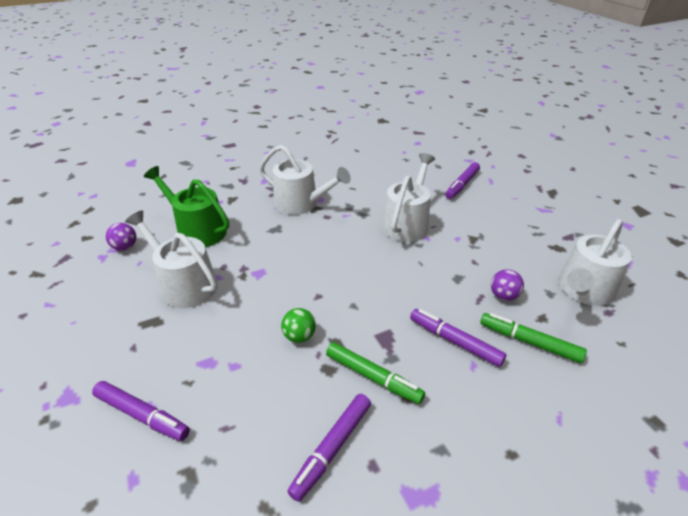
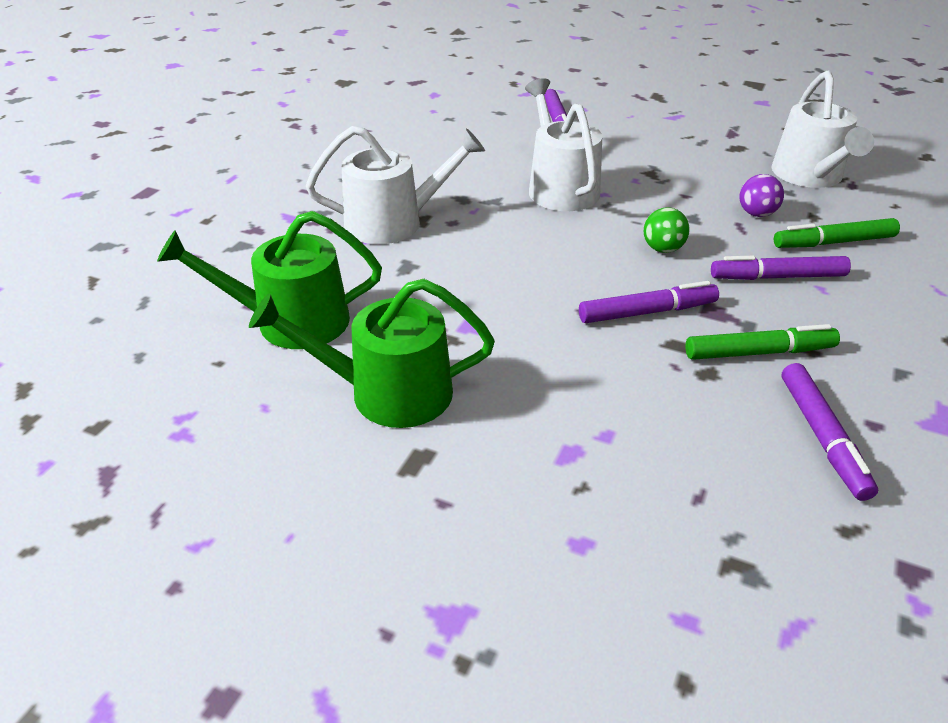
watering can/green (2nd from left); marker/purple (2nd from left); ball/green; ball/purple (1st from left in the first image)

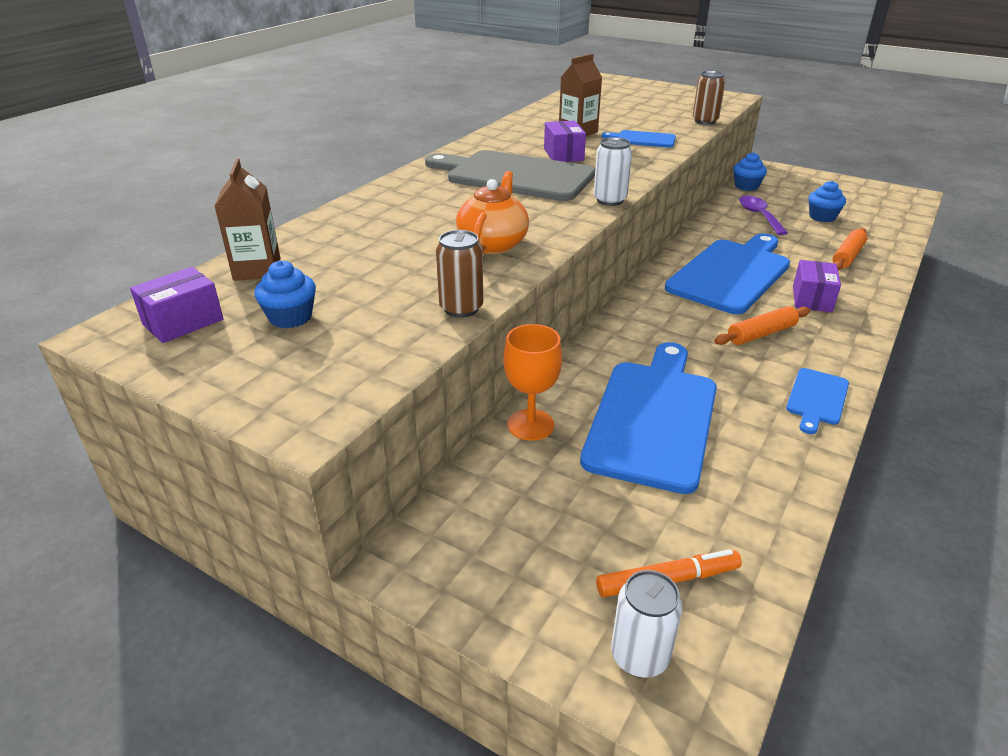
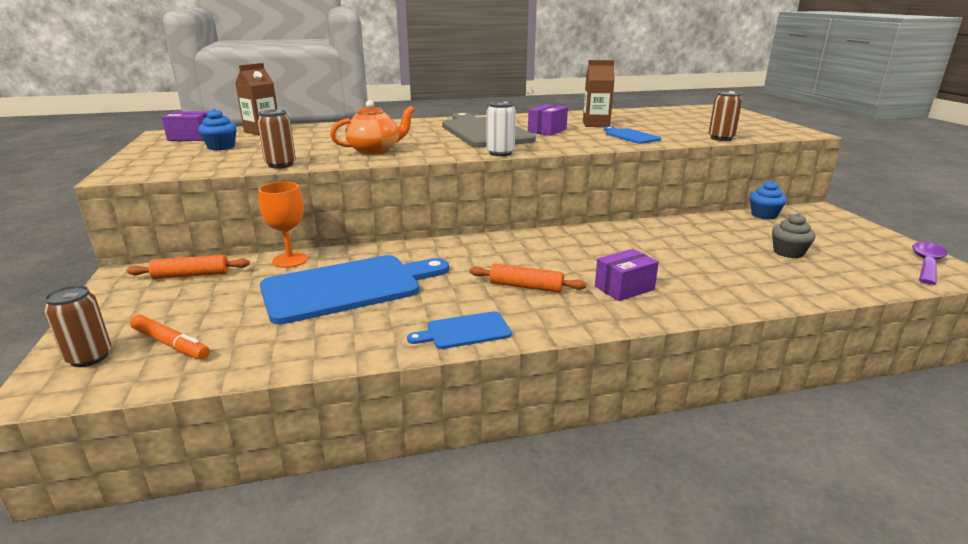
can/brown (1st from left); rolling pin/orange (1st from left); cupcake/grey; spoon/purple; cutting board/blue (3rd from left in the first image)

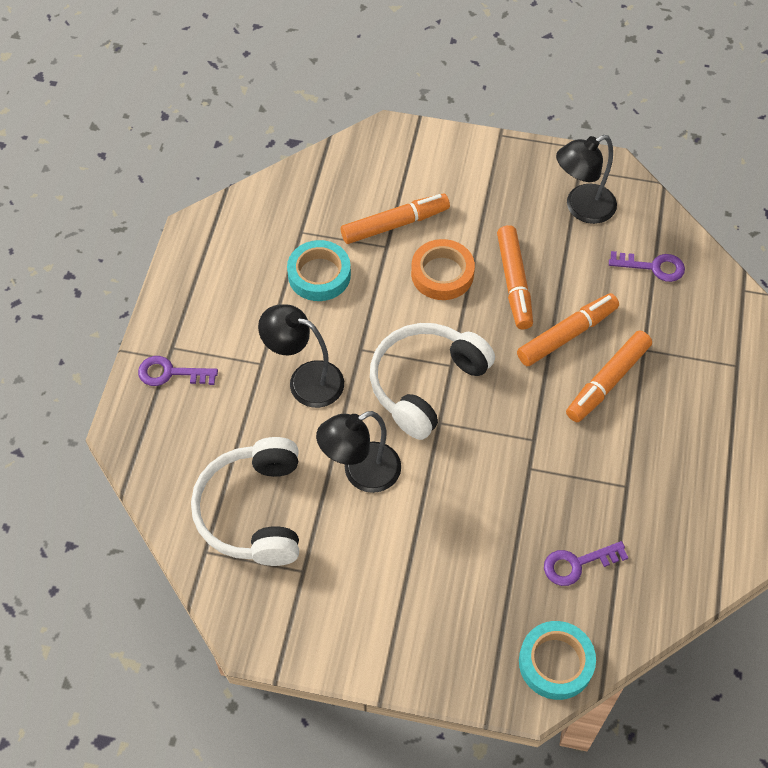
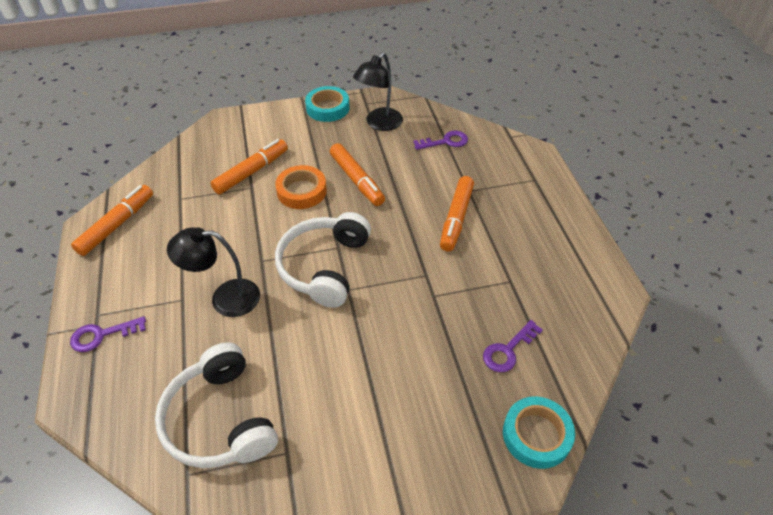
marker/orange (1st from left); tape/turquoise (1st from left); lamp/black (2nd from left in the first image)

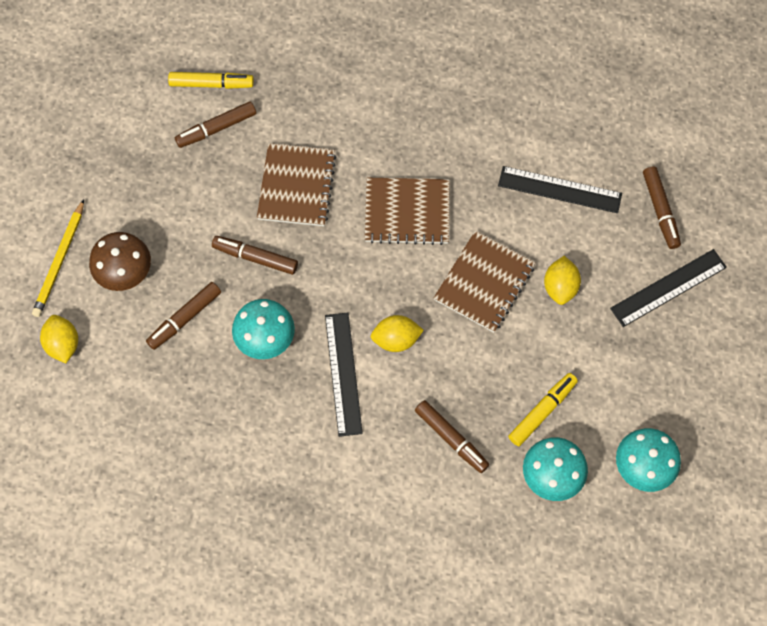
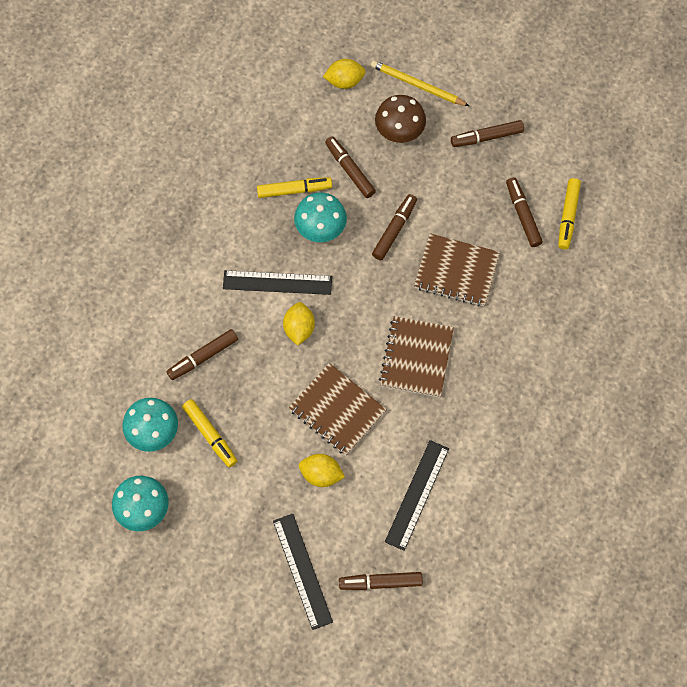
marker/yellow (2nd from left); marker/brown (5th from left)

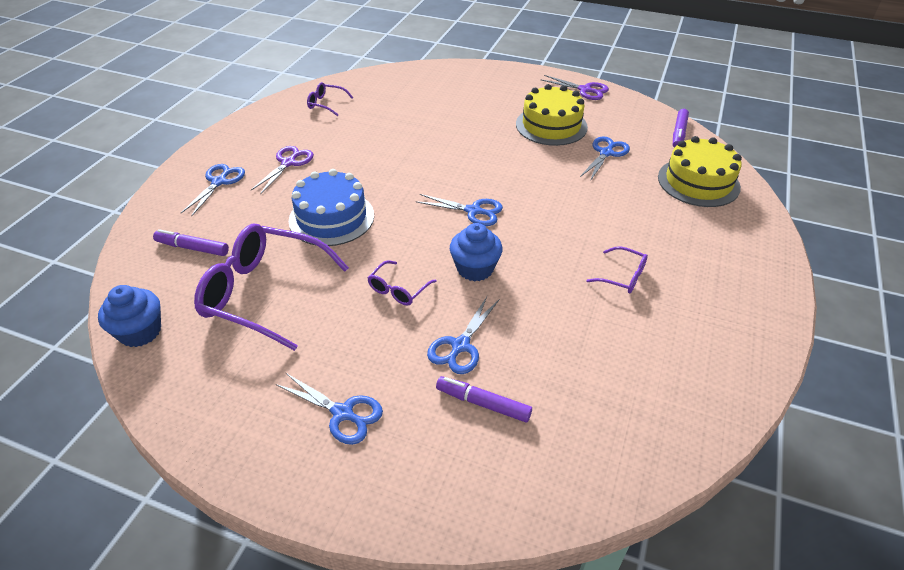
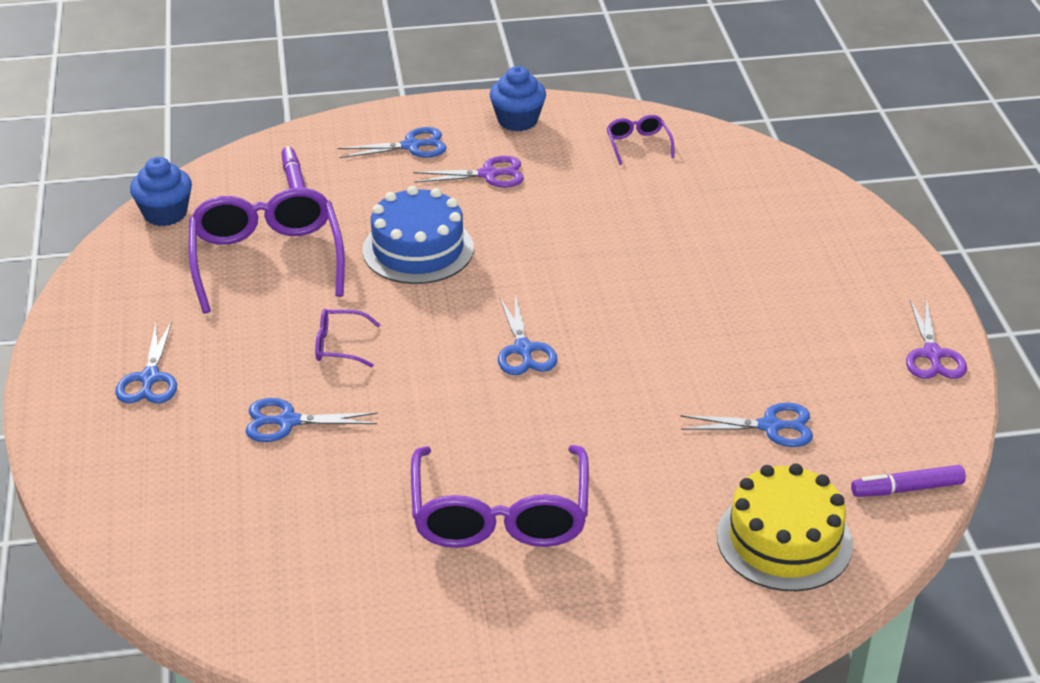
glasses/purple (3rd from left); cupcake/blue (2nd from left); marker/purple (2nd from left in the first image); cake/yellow (1st from left in the first image)

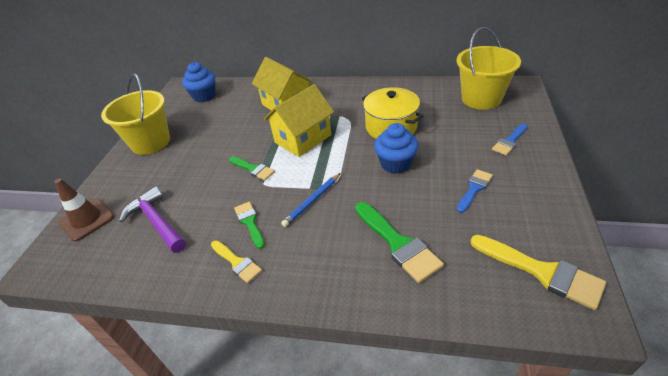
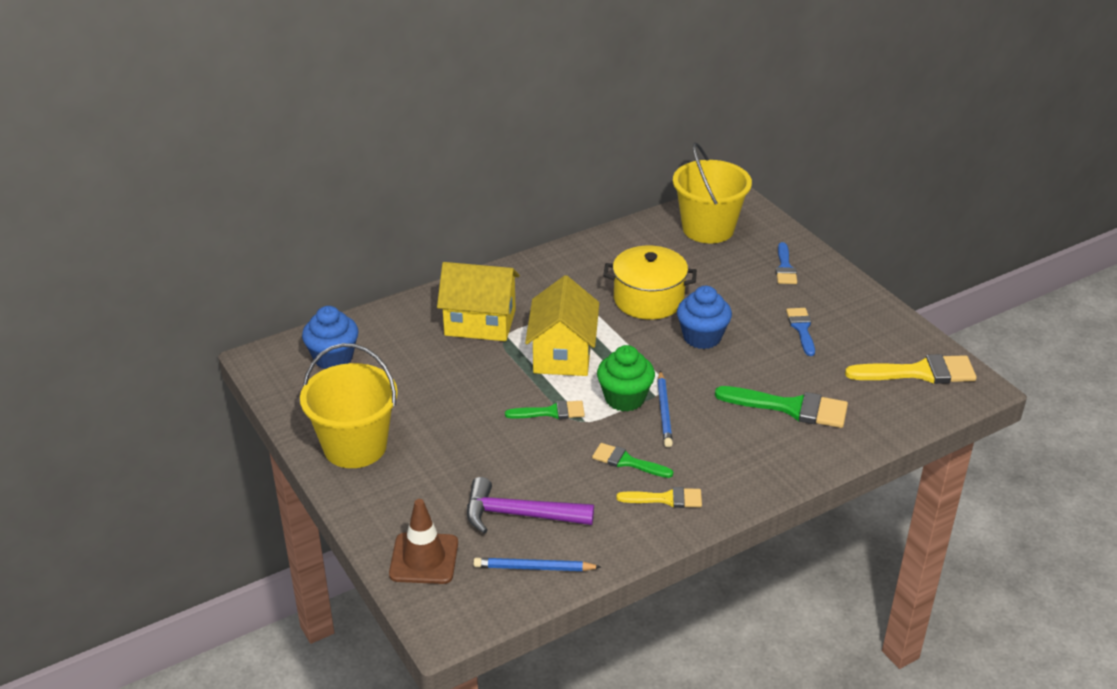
pencil/blue (1st from left); cupcake/green

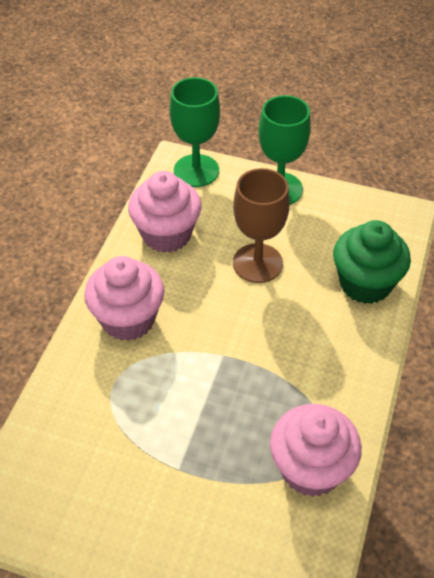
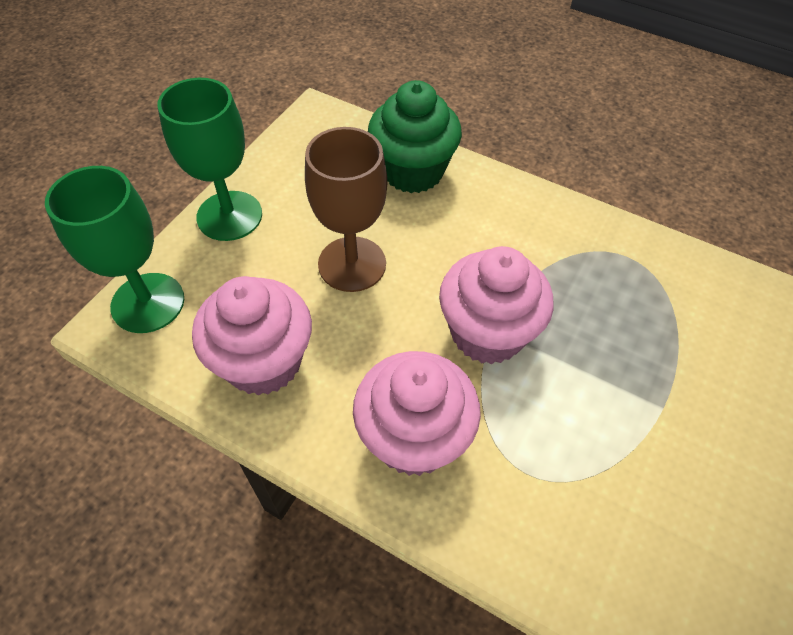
cupcake/pink (3rd from left)

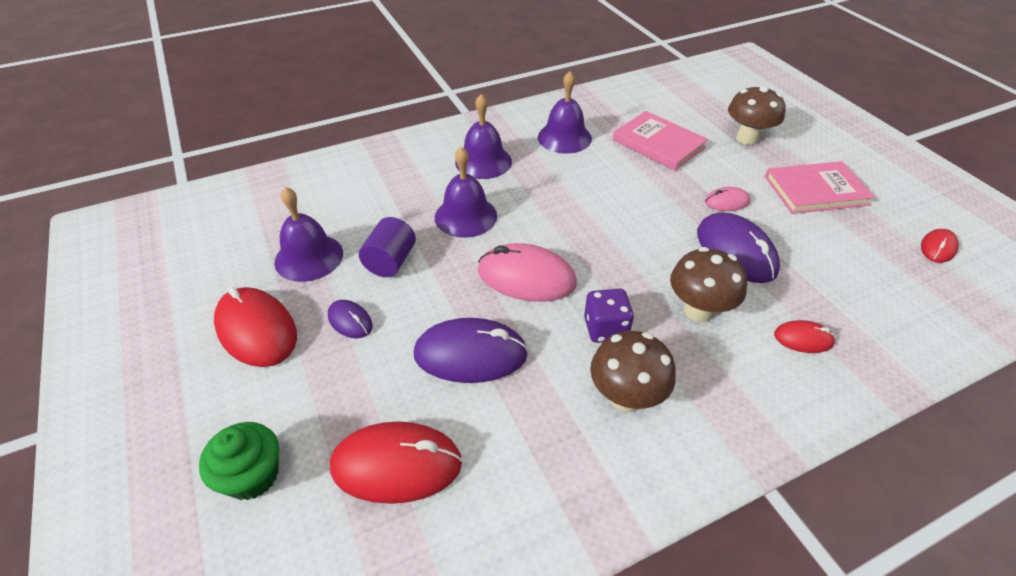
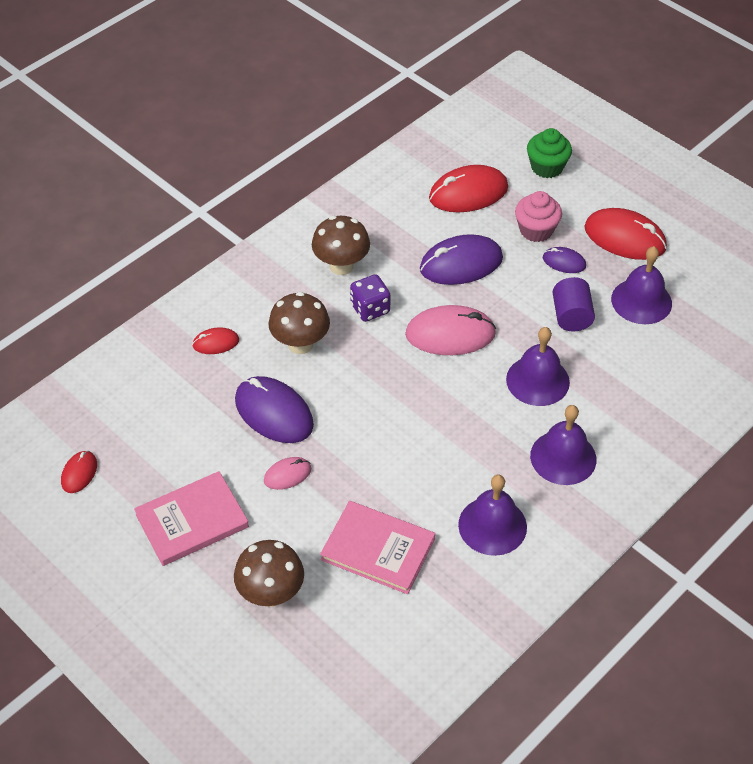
cupcake/pink

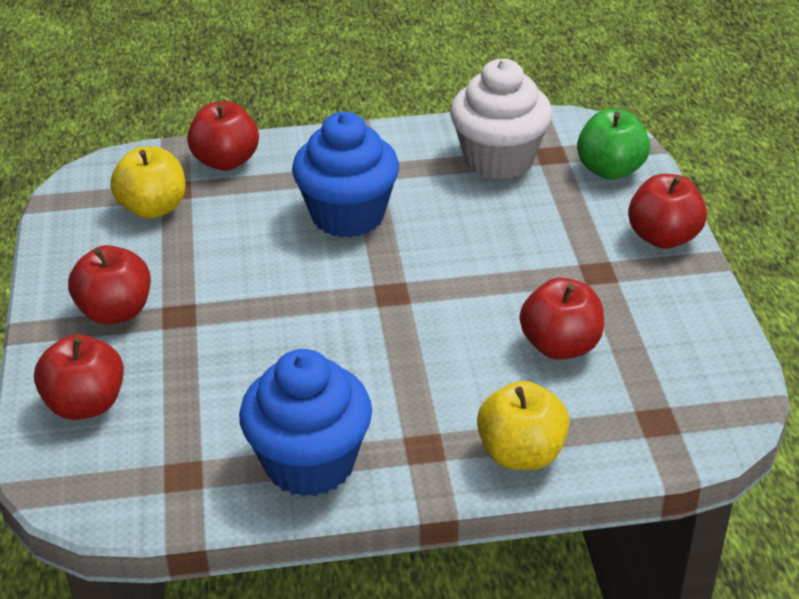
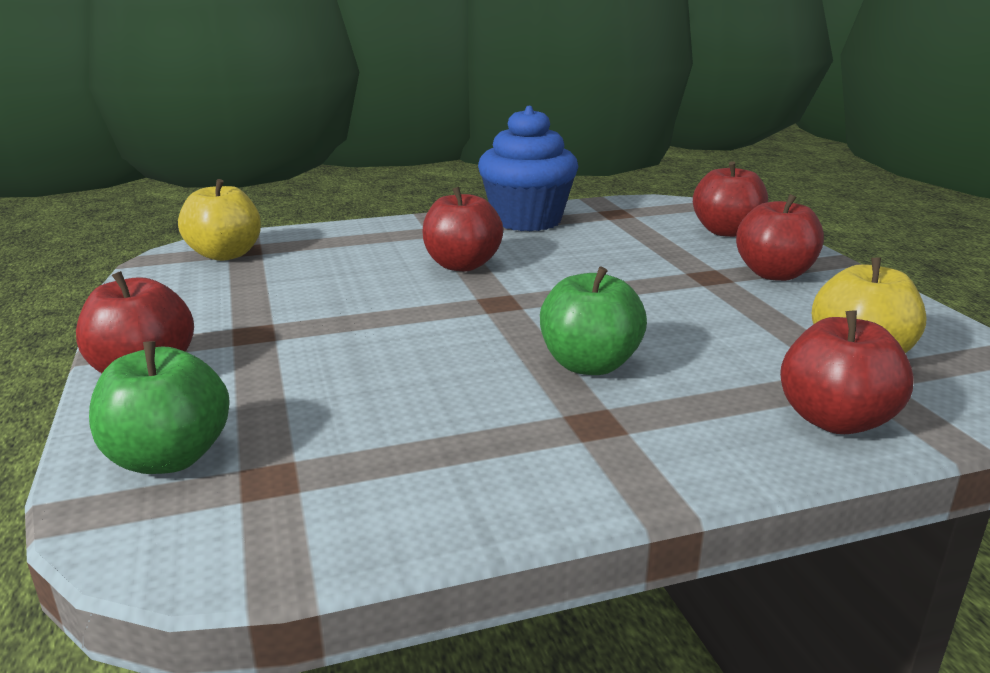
apple/yellow (1st from left); apple/red (2nd from left); apple/green (2nd from left); cupcake/white

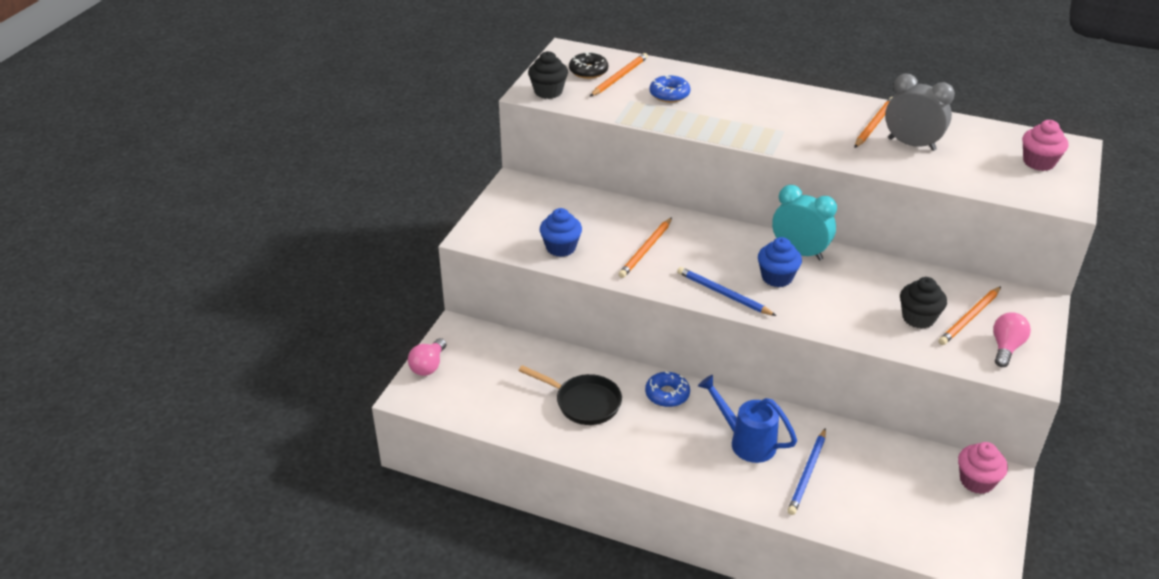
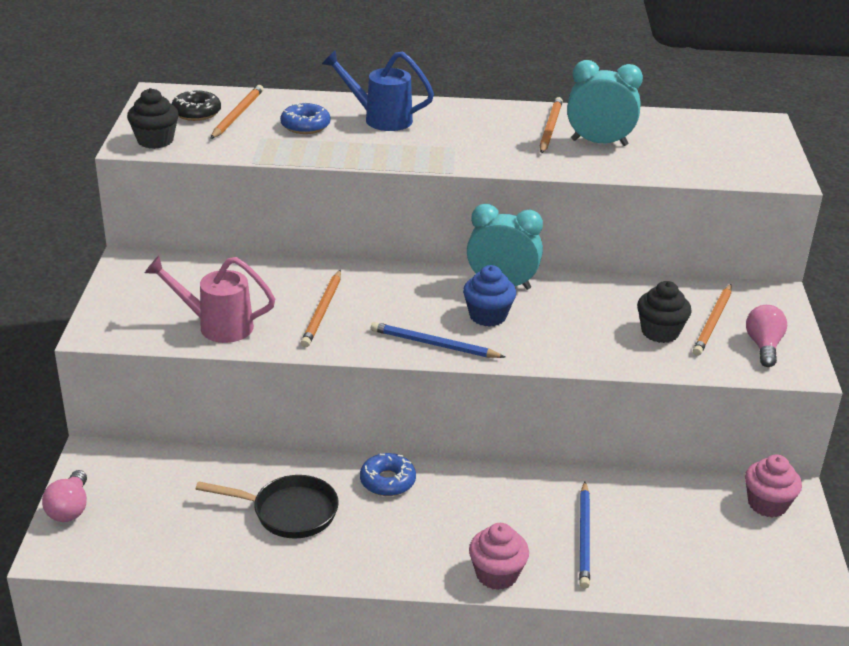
watering can/pink; watering can/blue; cupcake/pink (1st from left); clock/turquoise (2nd from left)

